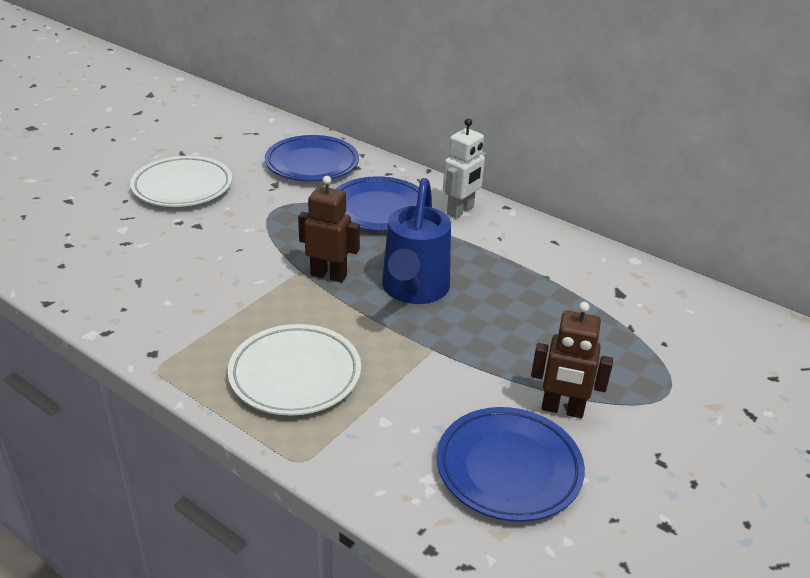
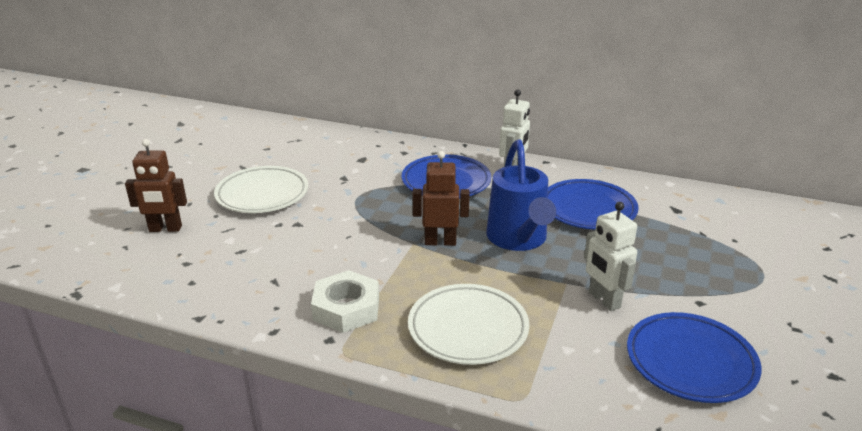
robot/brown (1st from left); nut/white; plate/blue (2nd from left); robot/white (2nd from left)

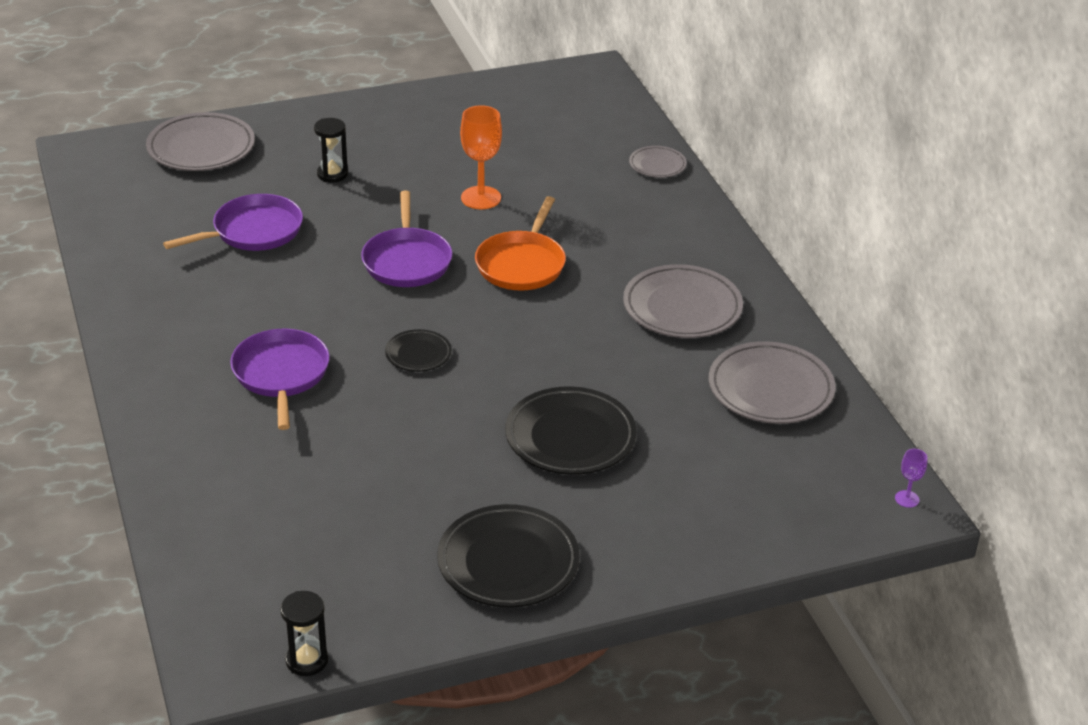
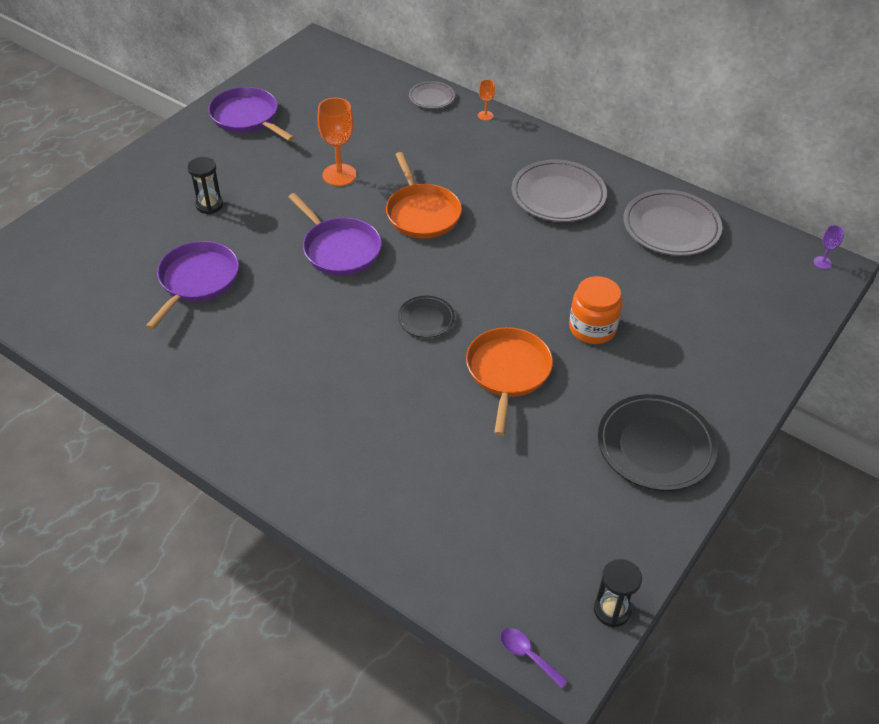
pan/purple (2nd from left); pan/orange (2nd from left); goblet/orange (2nd from left); spoon/purple; jar/orange; plate/grey (1st from left in the first image)

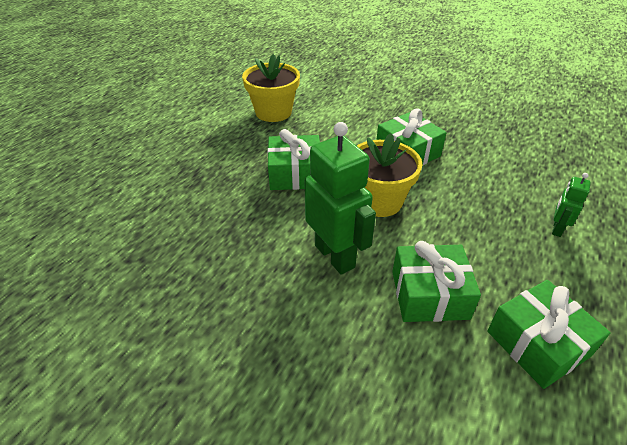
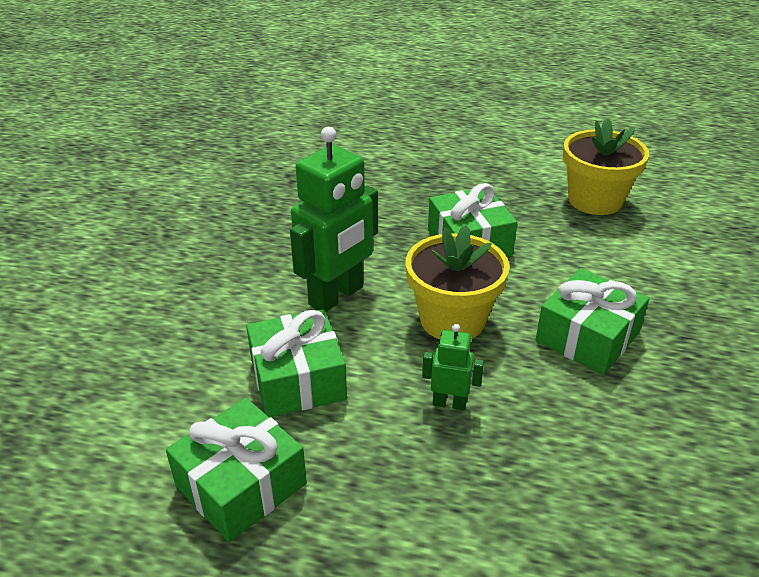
robot/green (2nd from left)

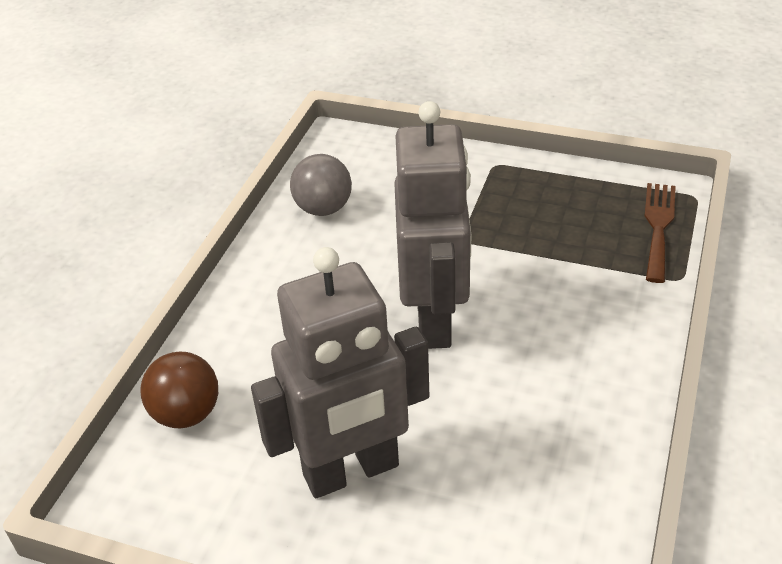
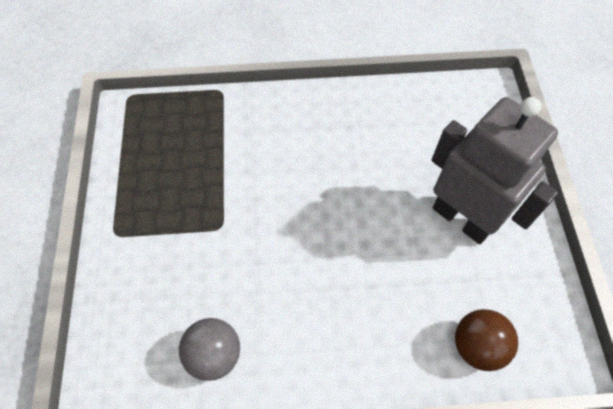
robot/grey (2nd from left in the first image); fork/brown

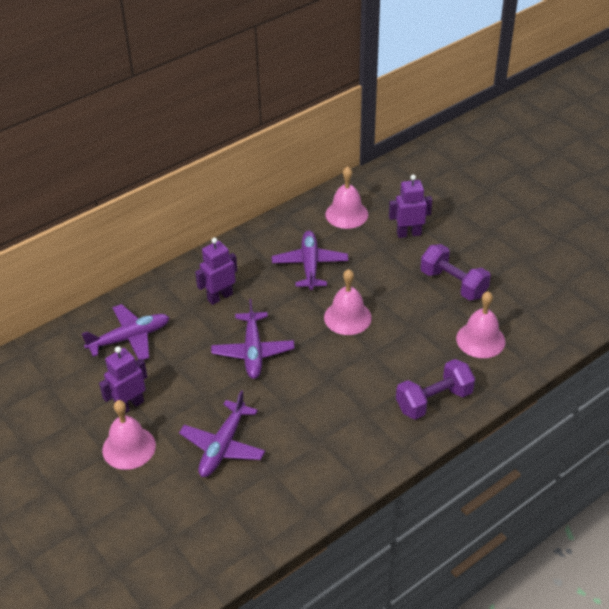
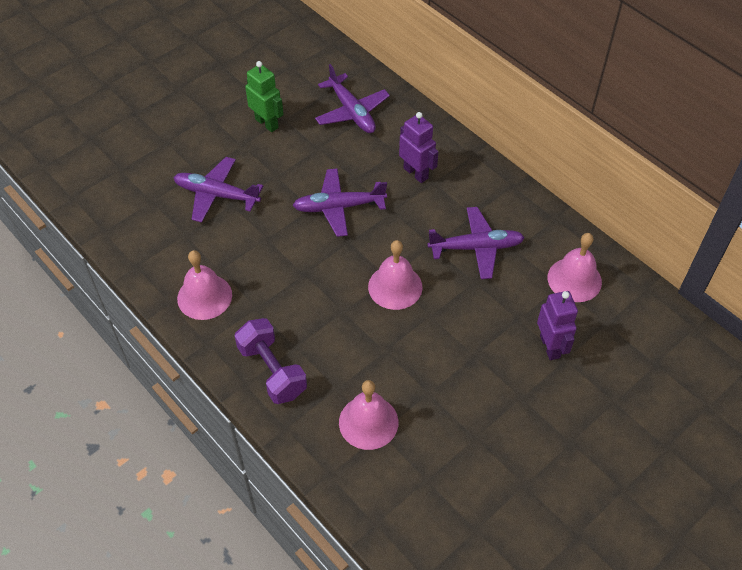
bell/pink (1st from left); robot/green; dumbbell/purple (2nd from left in the first image)

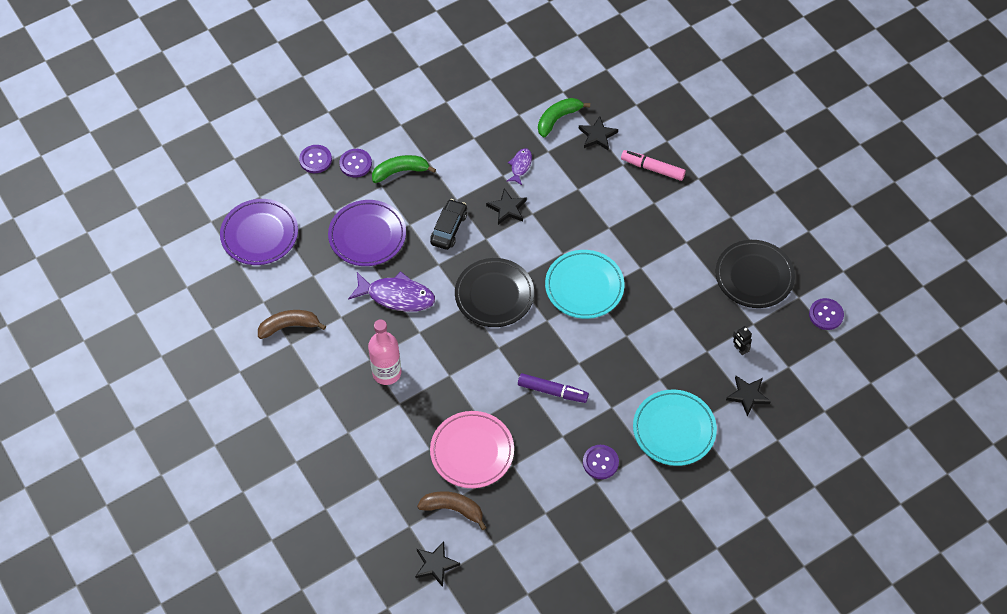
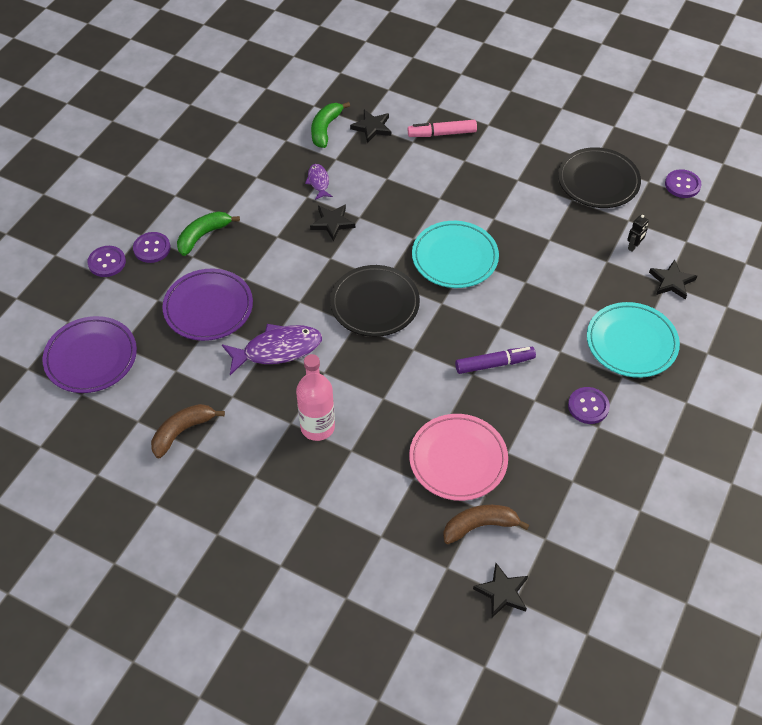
robot/black; car/black

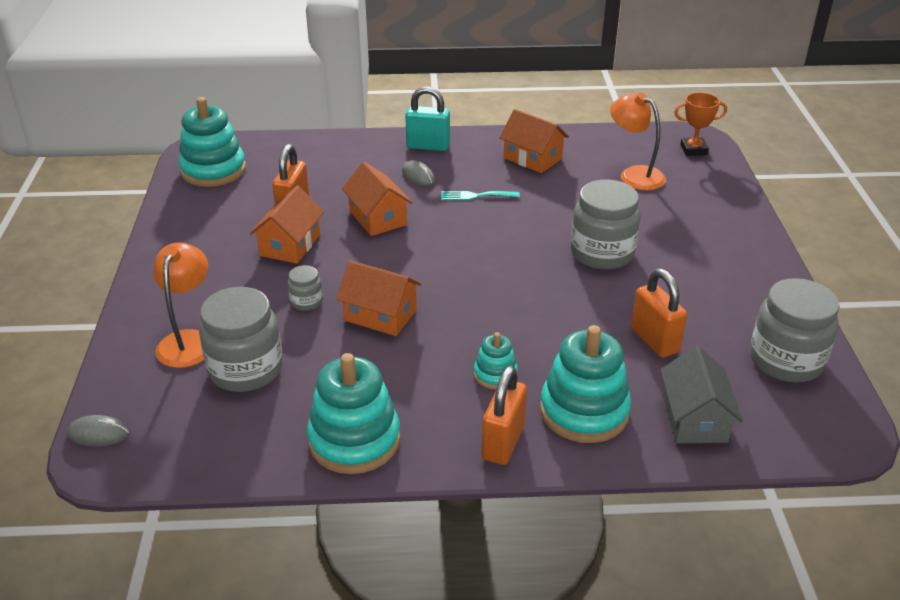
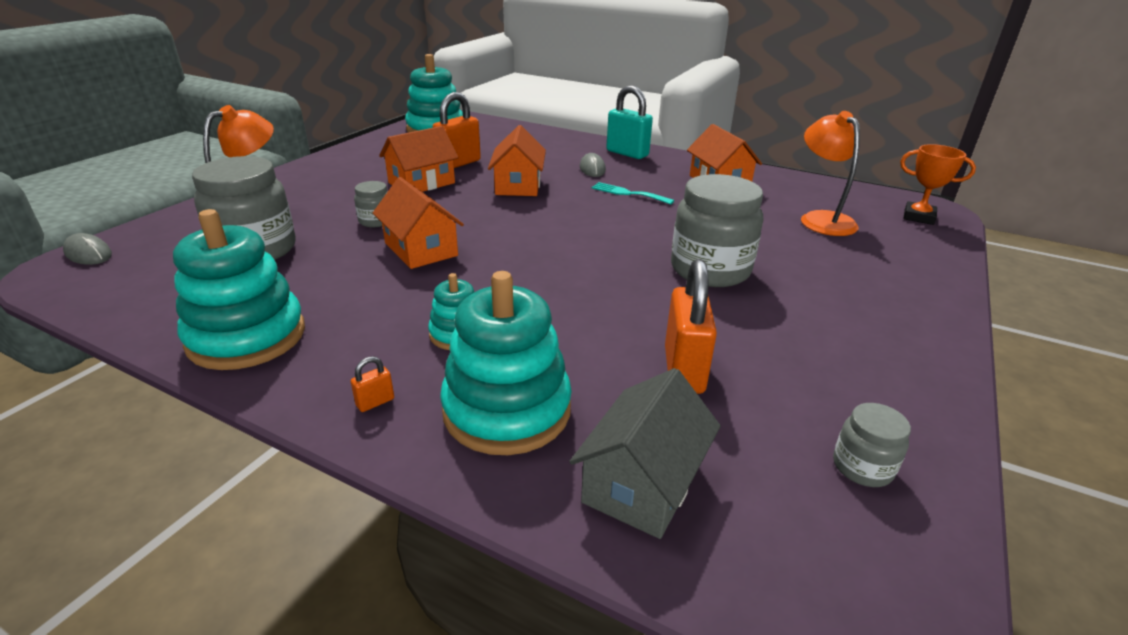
padlock/orange (1st from left); jar/grey (4th from left)

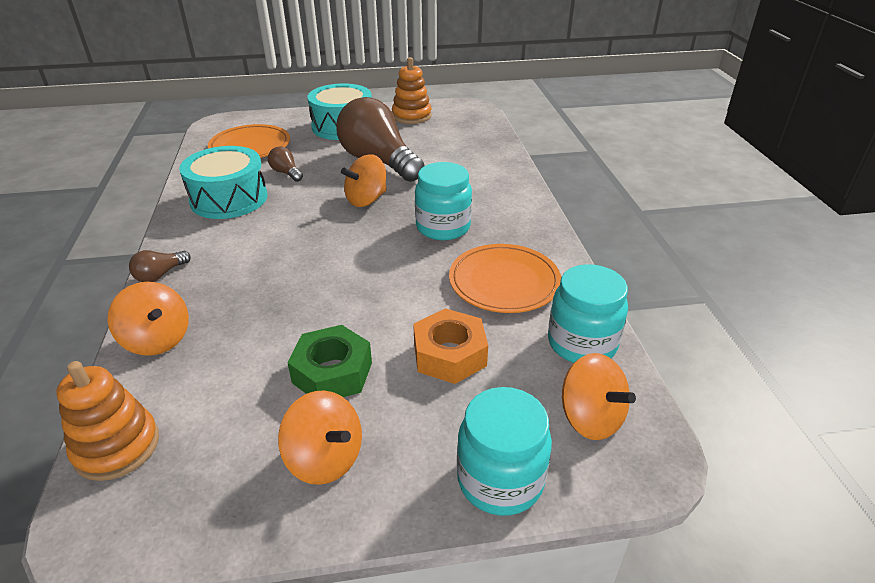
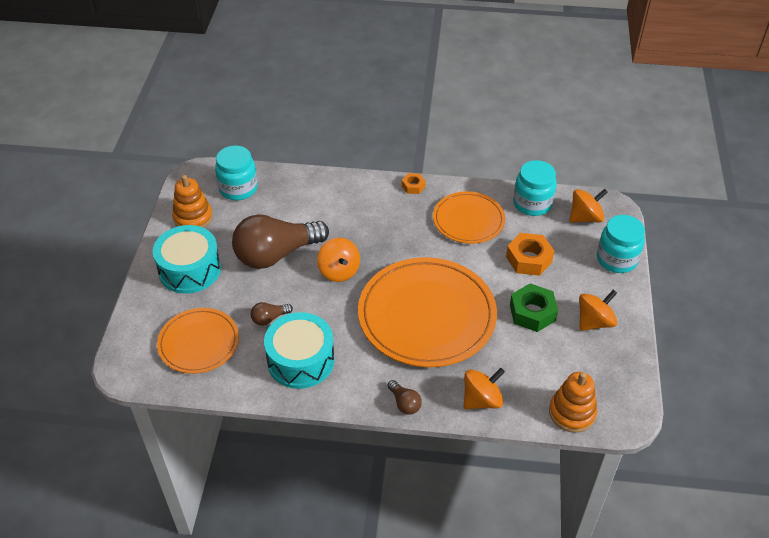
jar/turquoise (1st from left); plate/orange (2nd from left); nut/orange (1st from left)

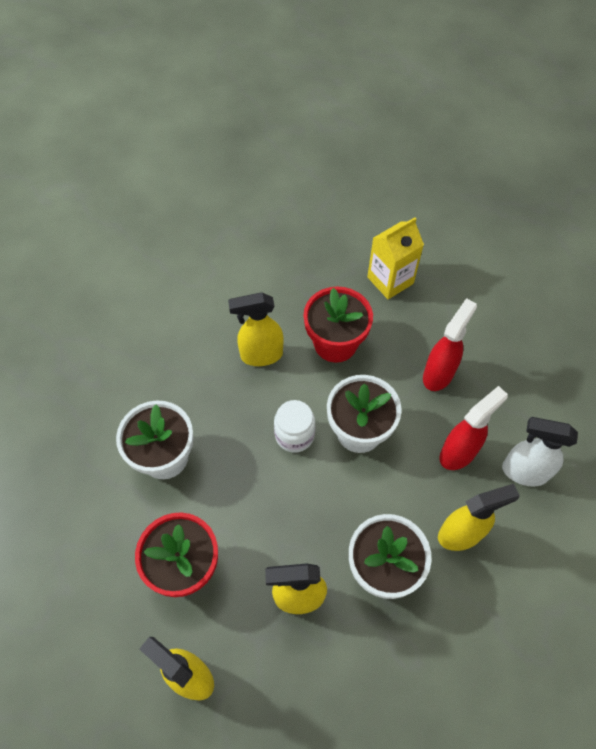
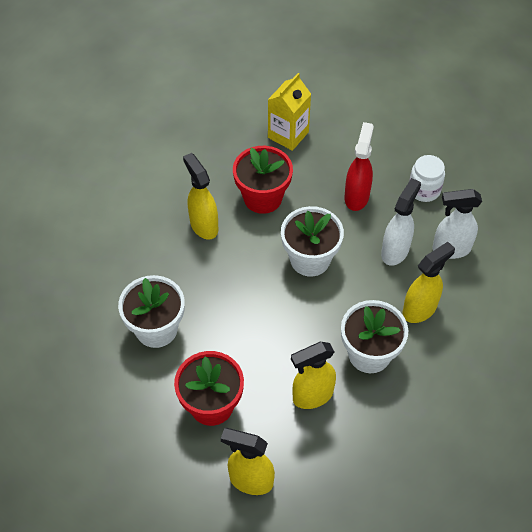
spray bottle/yellow (1st from left); spray bottle/white (1st from left); jar/white

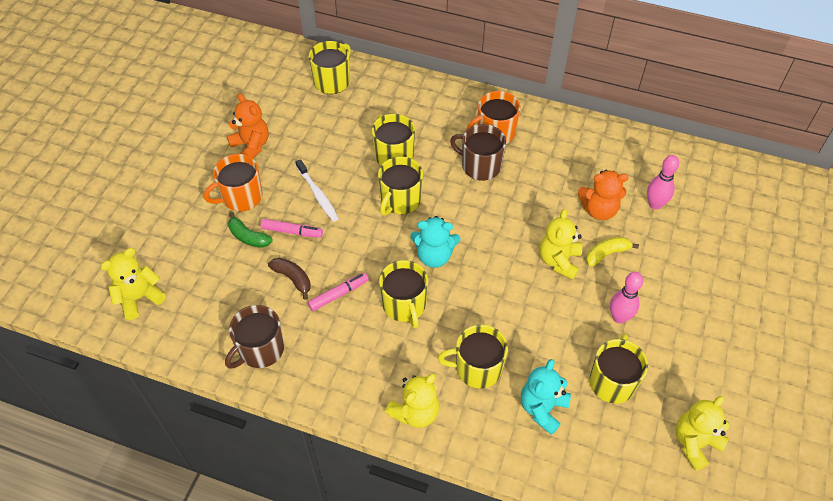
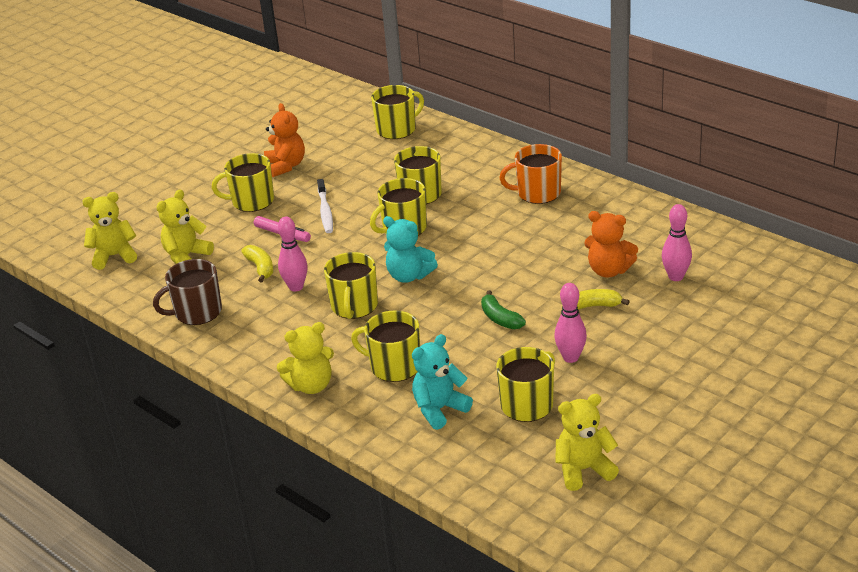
teddy bear/yellow (2nd from left); mug/yellow (1st from left); banana/yellow (1st from left); bowling pin/pink (1st from left); banana/green; mug/brown (2nd from left in the first image)

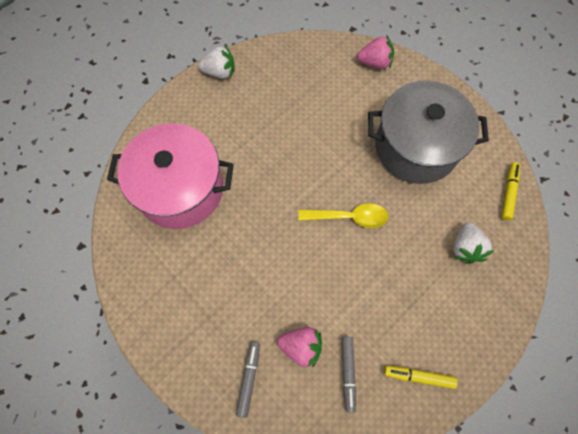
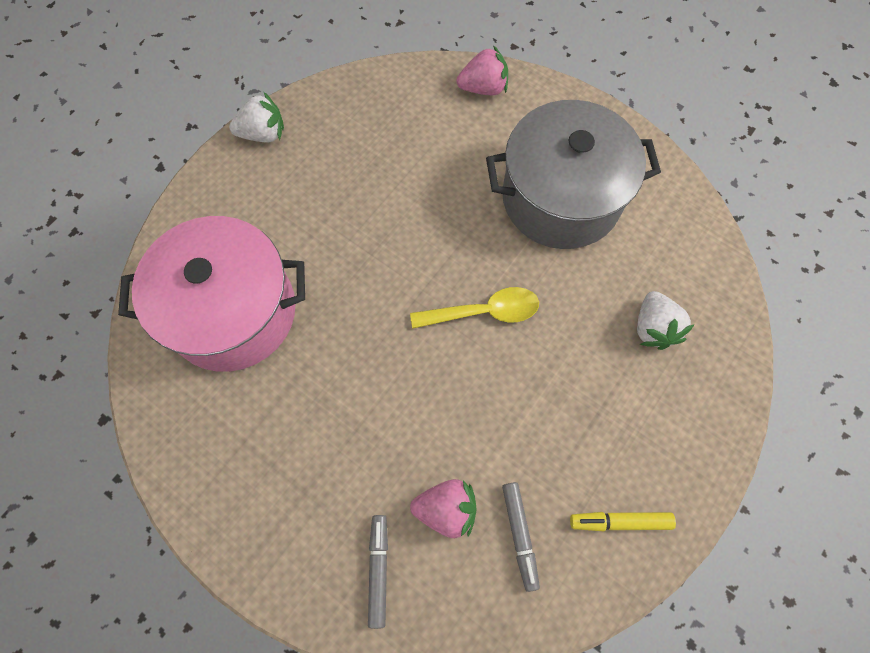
marker/yellow (2nd from left in the first image)

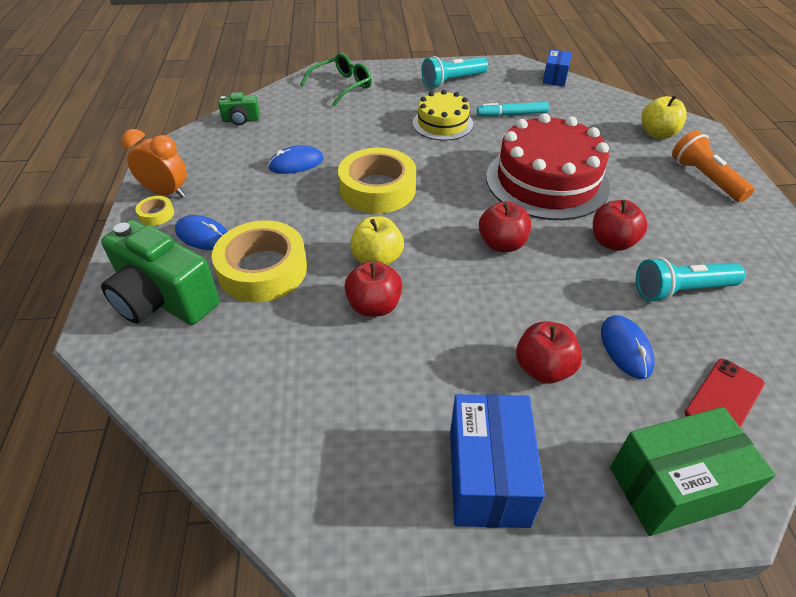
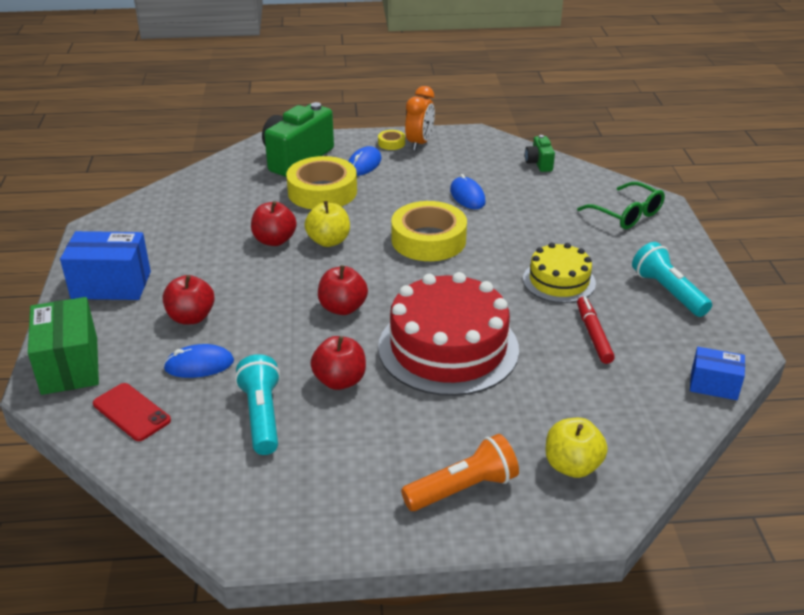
marker/red

